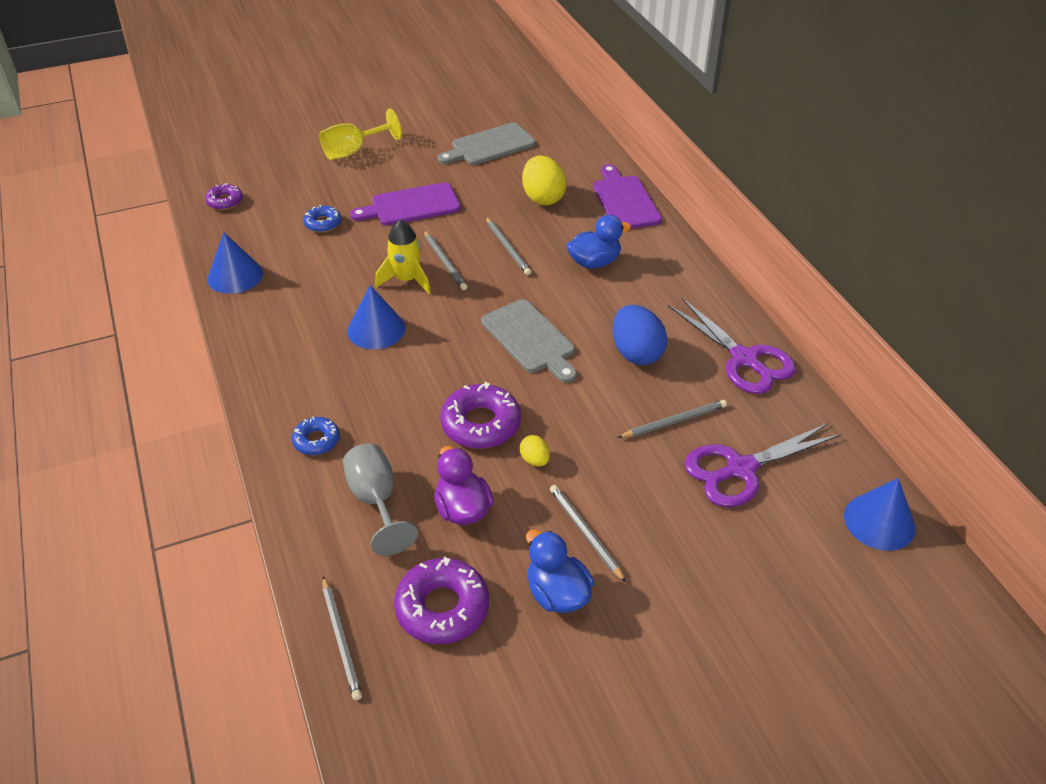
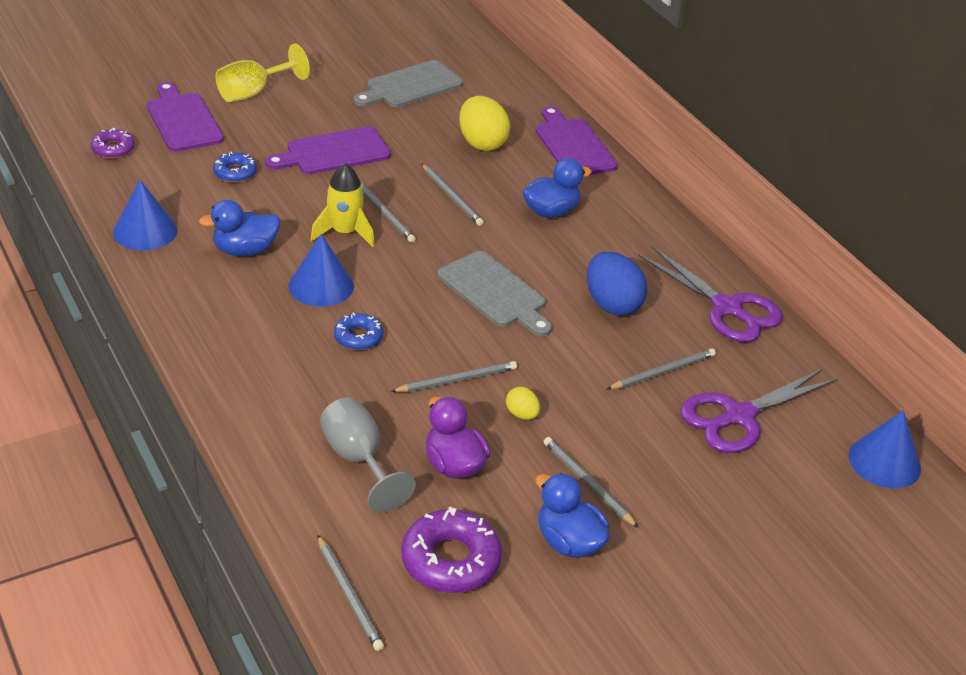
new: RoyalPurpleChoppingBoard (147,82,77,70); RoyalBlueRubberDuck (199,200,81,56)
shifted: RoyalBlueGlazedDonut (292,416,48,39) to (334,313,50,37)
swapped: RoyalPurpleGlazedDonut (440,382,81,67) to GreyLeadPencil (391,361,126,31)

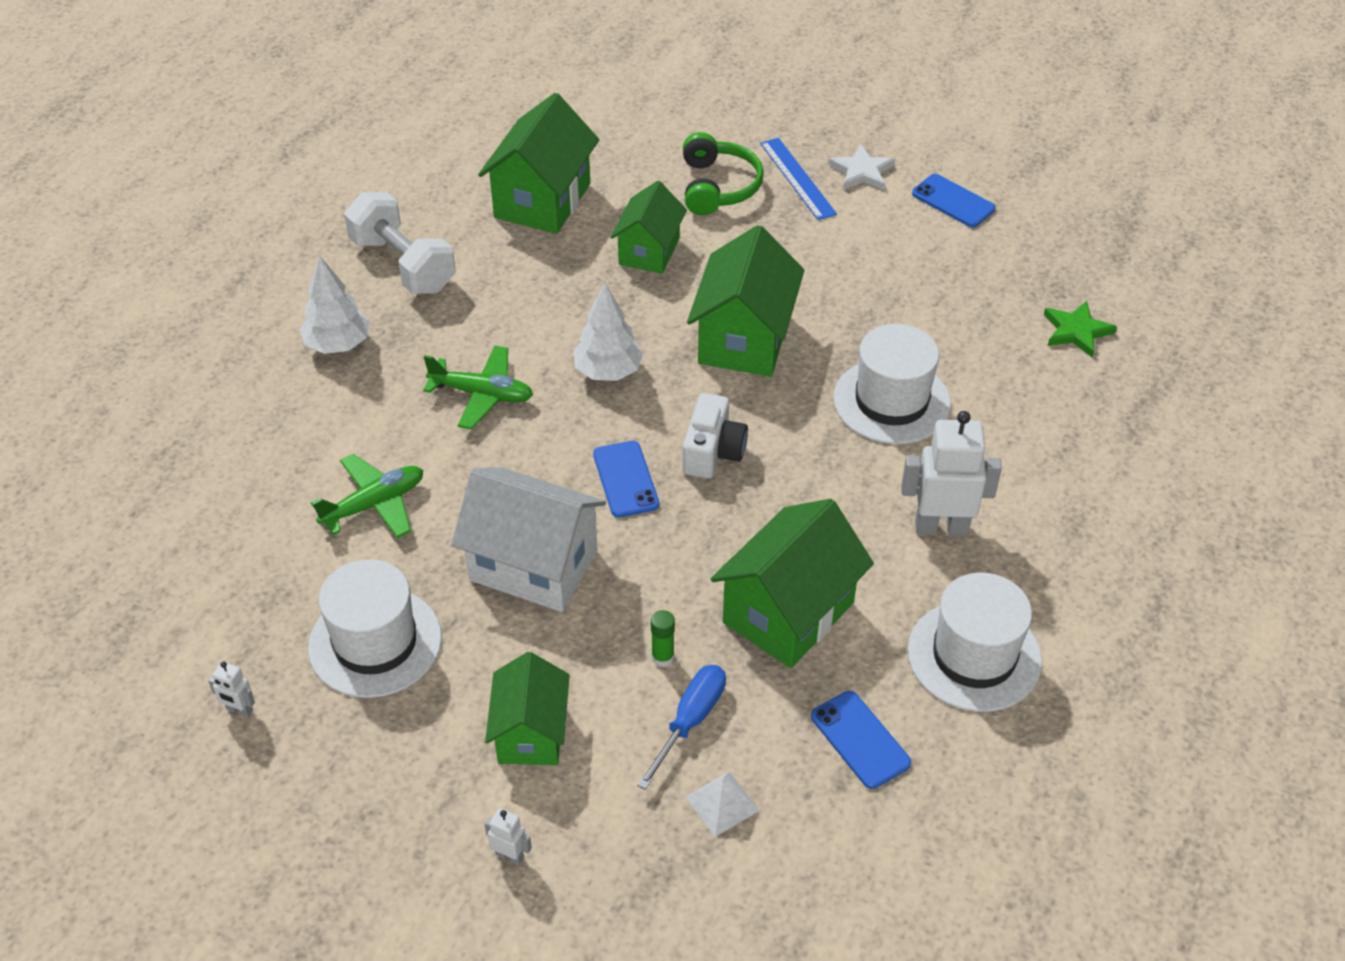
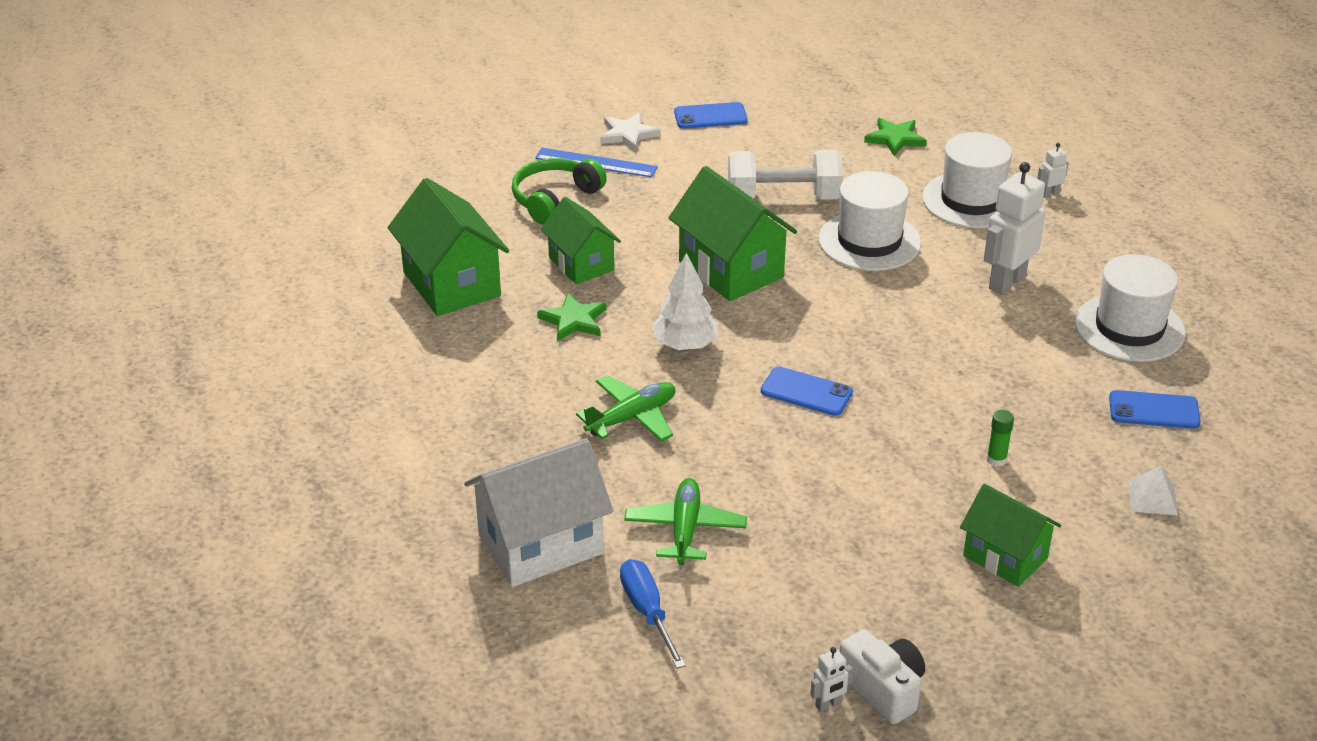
gone: PureWhiteToyTree (300,255,70,99); LeafGreenCottage (711,499,163,169)
new: LeafGreenFivePointedStar (537,293,69,48)
shifted: PureWhiteTopHat (308,559,134,139) to (922,132,90,96); PureWhiteHandWeight (344,191,112,103) to (728,150,115,50); PureWhiteCottage (451,467,155,145) to (464,438,149,149); PureWhiteRobotFigure (484,808,48,57) to (1037,143,32,55); RoyalBlueScrewdriver (637,665,89,125) to (620,559,66,110); PureWhiteCamera (682,393,66,85) to (840,629,85,95)
rotated: LeafGreenHeadset (683,132,81,83) = (512,158,95,67) 90 degrees counterclockwise

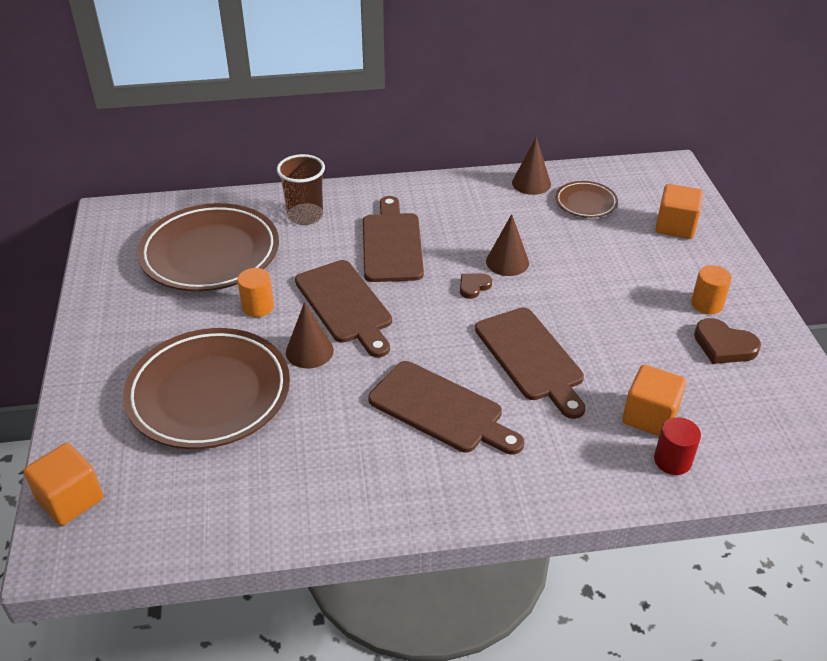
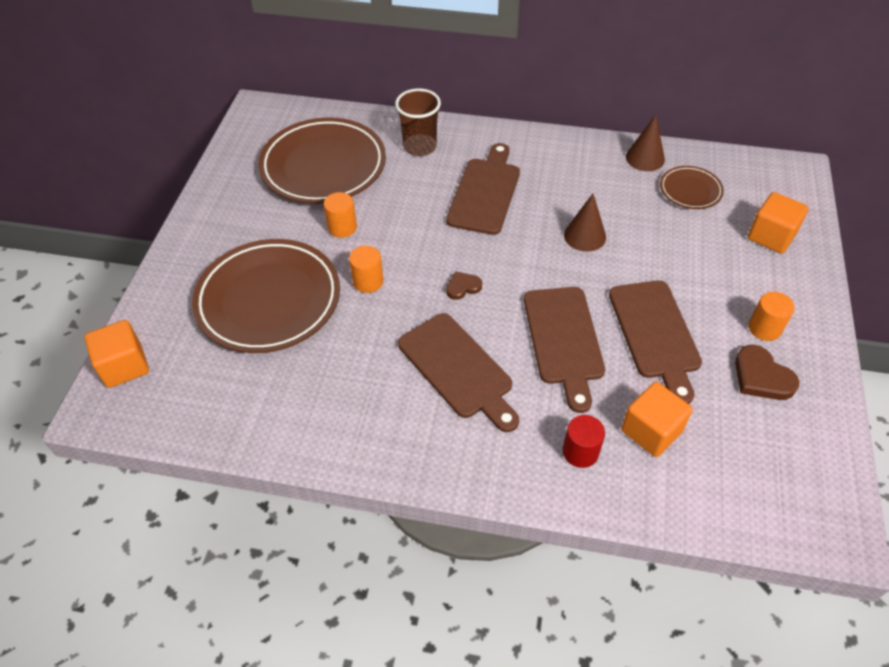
shifted: DarkBrownChoppingBoard (295,260,97,97) to (609,280,93,124); DarkBrownHeartShape (460,273,32,26) to (446,272,36,28); CrimsonCylinderShape (654,417,47,58) to (563,415,42,53)
swapped: DarkBrownCone (286,302,48,66) to BrightOrangeCylinderShape (349,246,35,47)

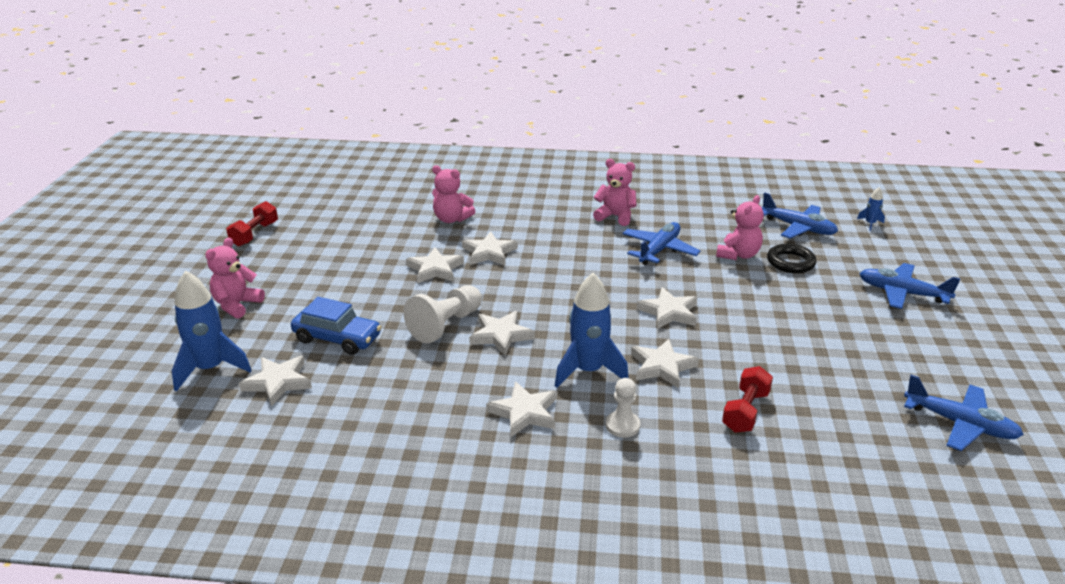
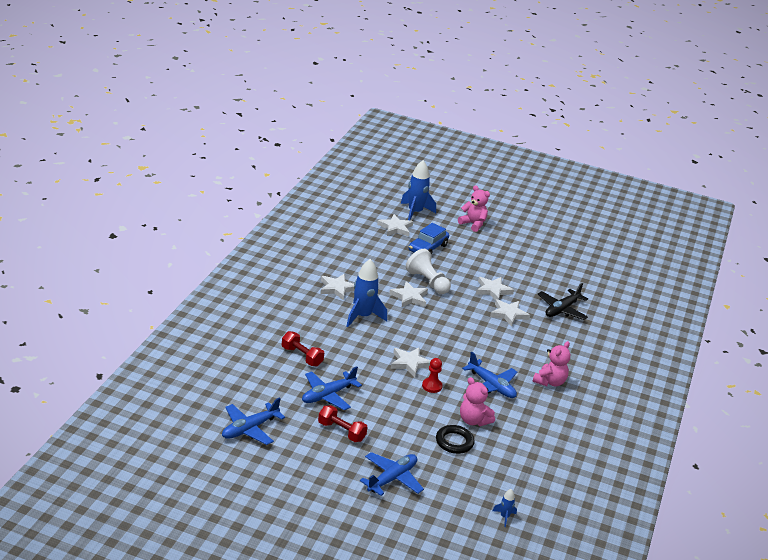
gone: PureWhitePawn (606,378,34,60); PureWhiteFivePointedStar (631,339,68,49)
new: CrimsonPawn (422,358,20,35)
shifted: CrimsonHandWeight (226,201,52,46) to (318,405,50,37); RoyalBlueAeroplane (761,192,77,46) to (302,366,60,44)
swapped: RosyTeddy (432,166,44,57) to EbonyAeroplane (538,283,50,37)

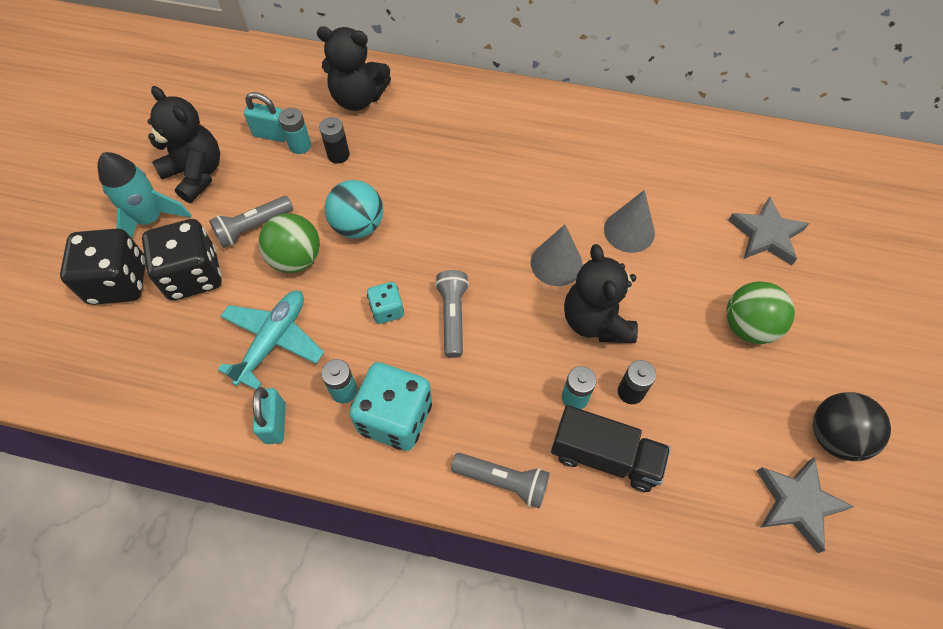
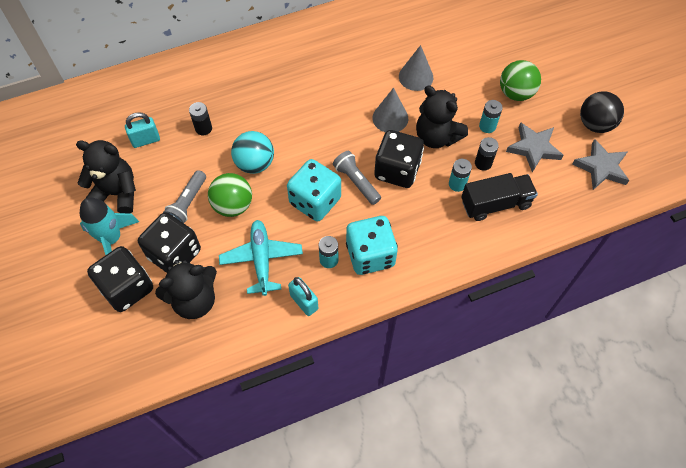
gone: GreyTorch (451,453,98,55)
new: EbonyDie (374,130,50,58)
shifted: TealPowerCell (279,108,32,46) to (479,100,24,33); EbonyTeddy (317,26,74,85) to (155,260,62,59); GreyFivePointedStar (728,196,81,70) to (506,122,58,50)
scaled: TealDie (367,282,37,42) = (287,159,54,62) x1.92

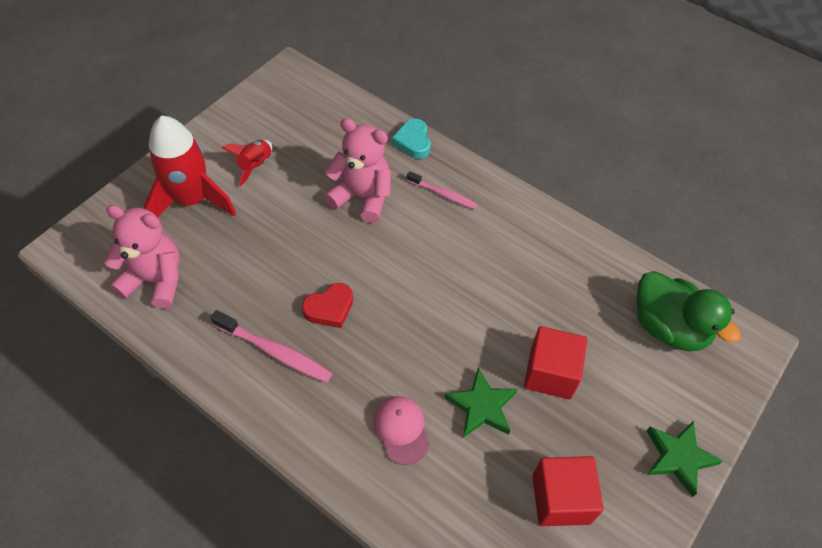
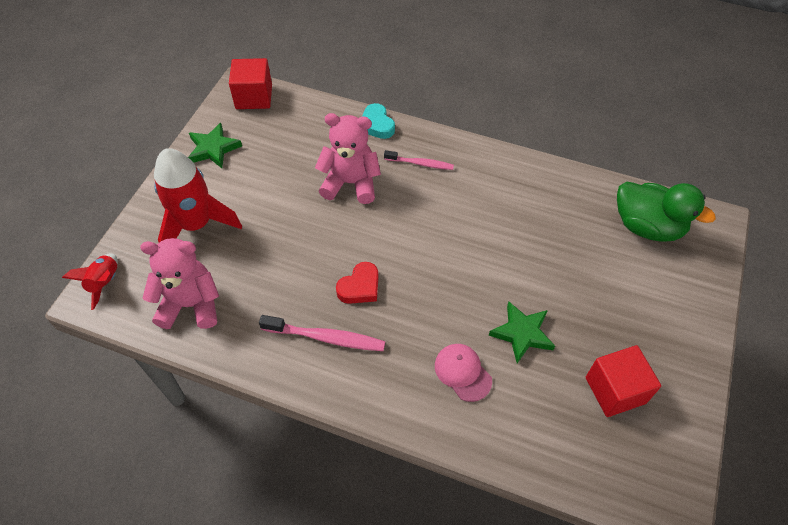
shifted: CrimsonToyRocket (222,140,50,46) to (62,253,56,57); CrimsonSolidCube (524,326,63,73) to (229,58,43,51); LeafGreenFivePointedStar (647,421,76,76) to (188,123,54,45)

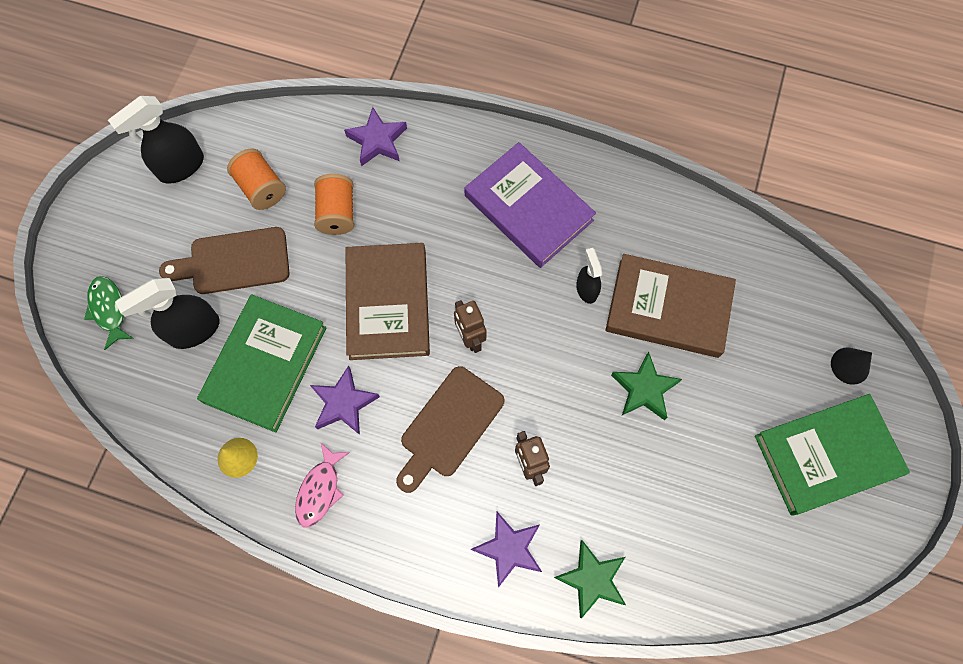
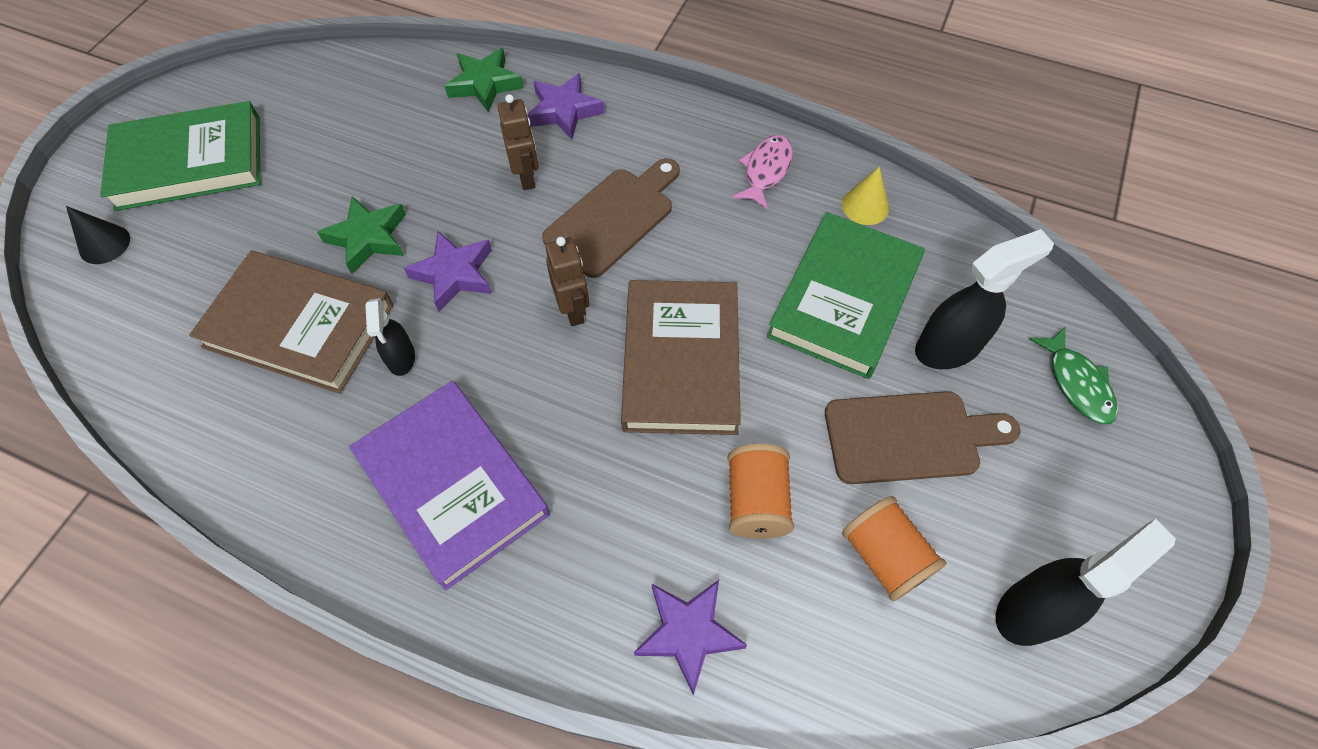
shifted: RoyalPurpleFivePointedStar (310,365,70,70) to (404,231,88,81)

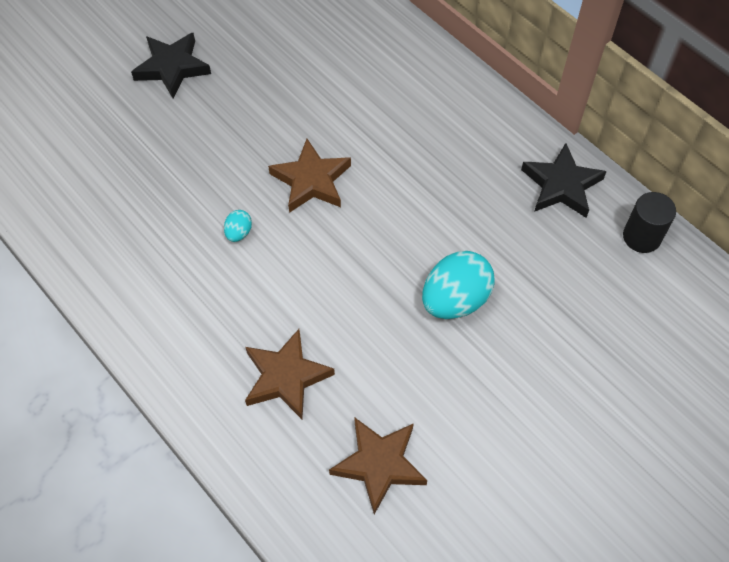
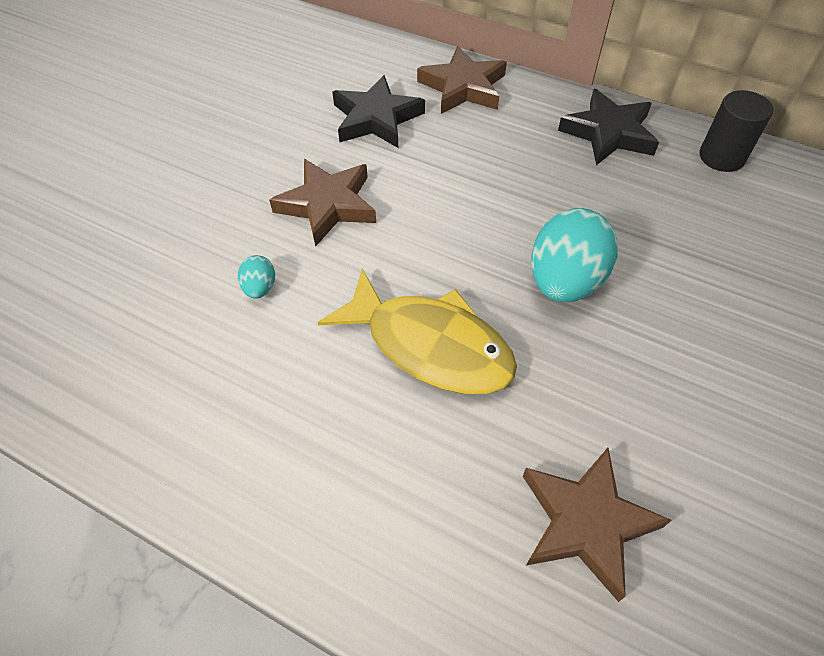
new: BrightYellowFish (318,269,199,125)
shifted: EbonyFivePointedStar (131,33,80,65) to (332,75,93,73); DarkBrownFivePointedStar (245,329,90,90) to (417,46,90,68)

